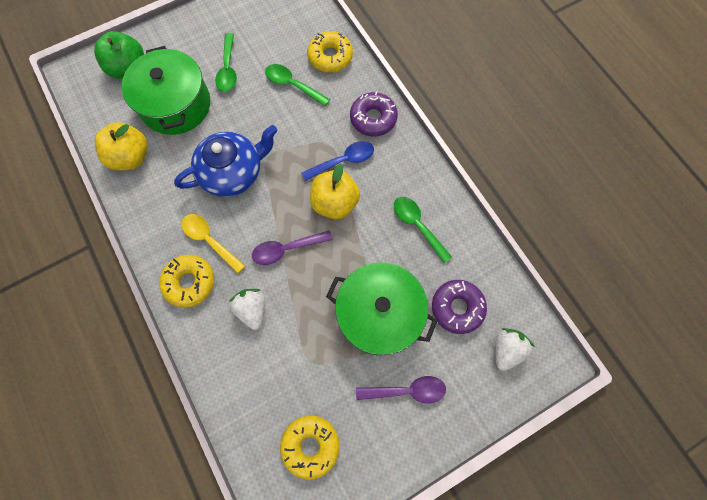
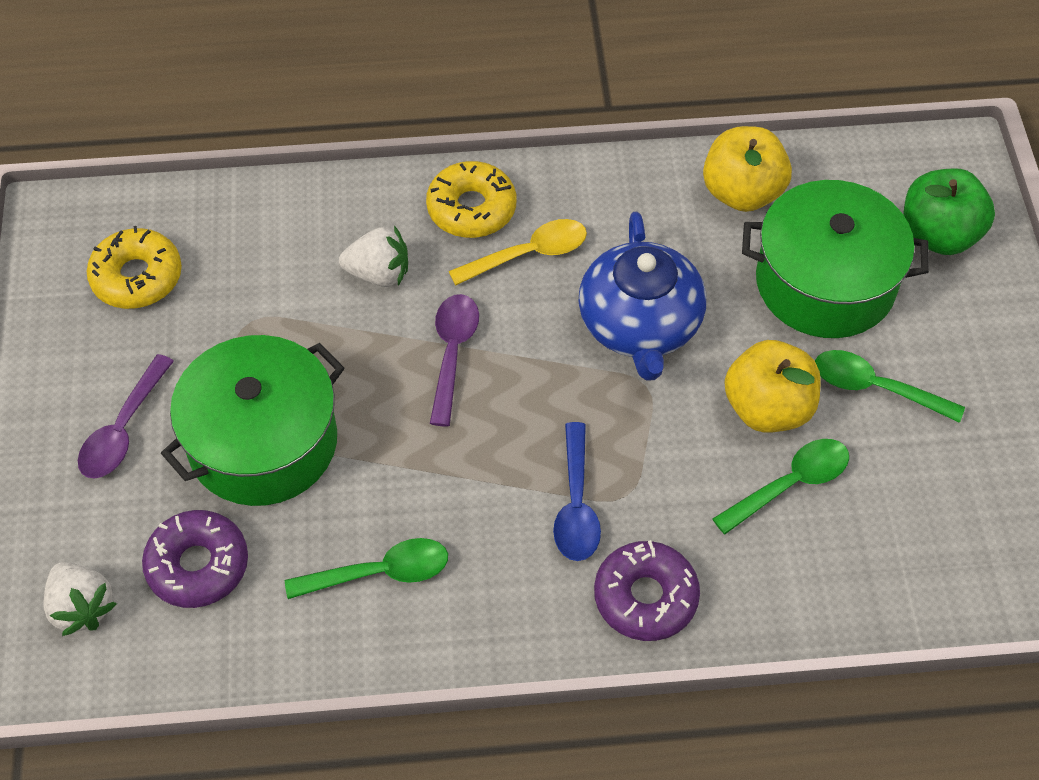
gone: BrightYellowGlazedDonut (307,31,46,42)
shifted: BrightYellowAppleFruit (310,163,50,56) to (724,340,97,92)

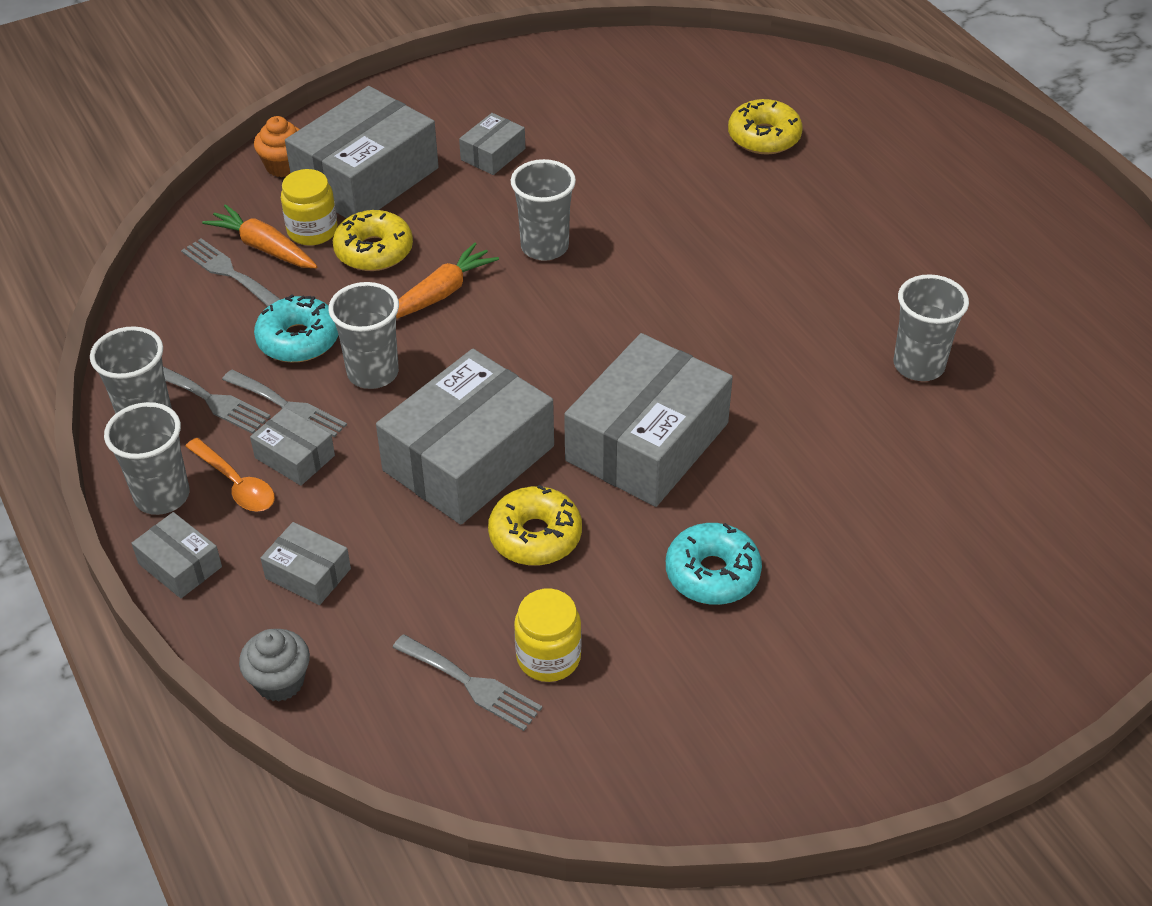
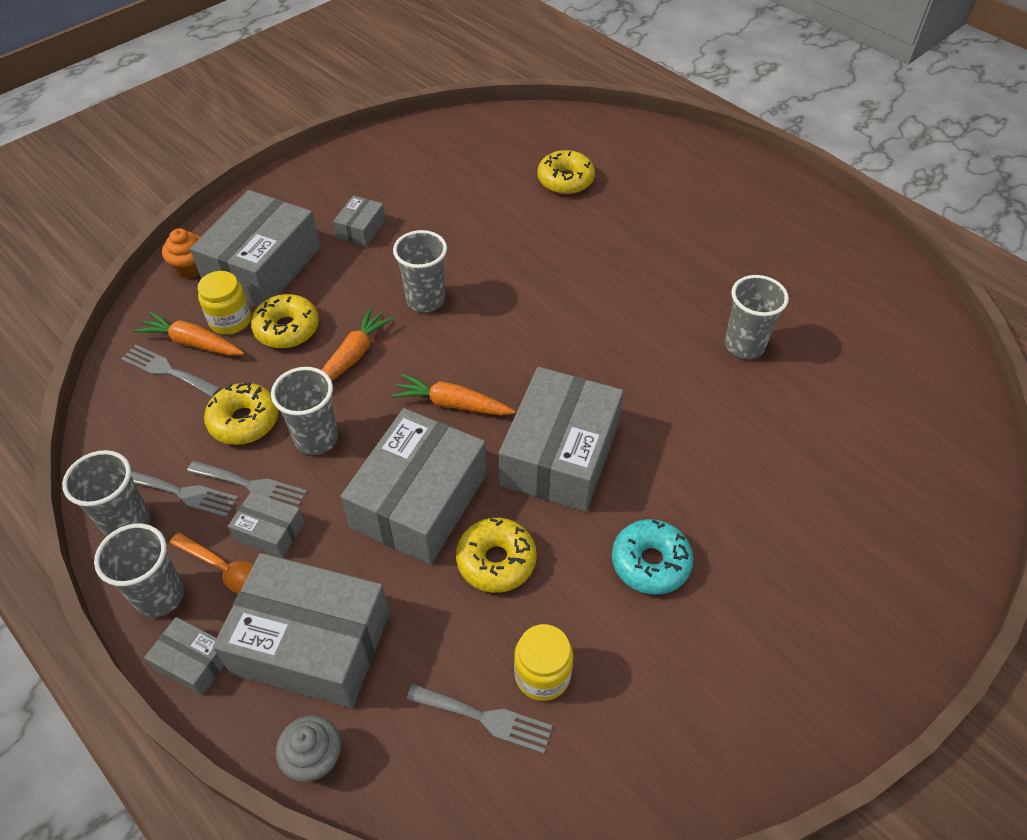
new: BrightOrangeRootVegetable (391,374,125,41)
repainted: TealGlazedDonut (254,294,84,68) to BrightYellowGlazedDonut (204,382,75,63)
scaled: GreyBox (261,522,90,83) = (213,553,177,155) x2.17

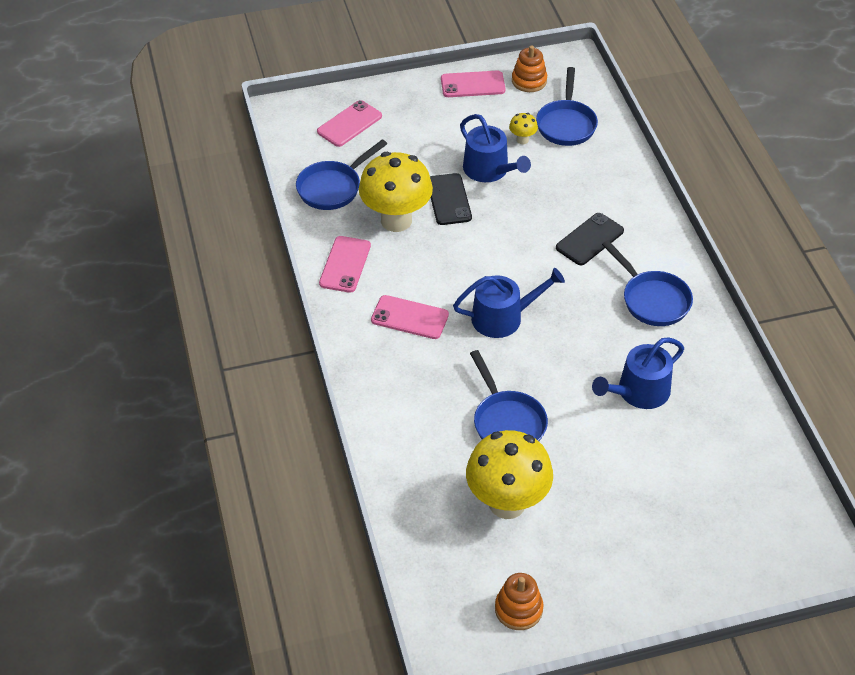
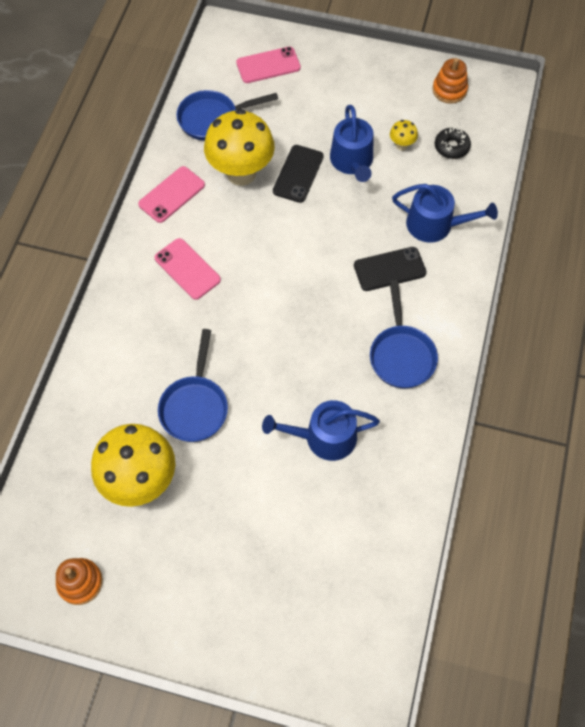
gone: RosySmartphone (441,71,65,26)
shifted: RoyalBlueSprinklingCan (453,268,112,70) to (392,184,106,59)
swapped: RoyalBluePan (536,67,62,79) to EbonyGlazedDonut (435,127,36,32)

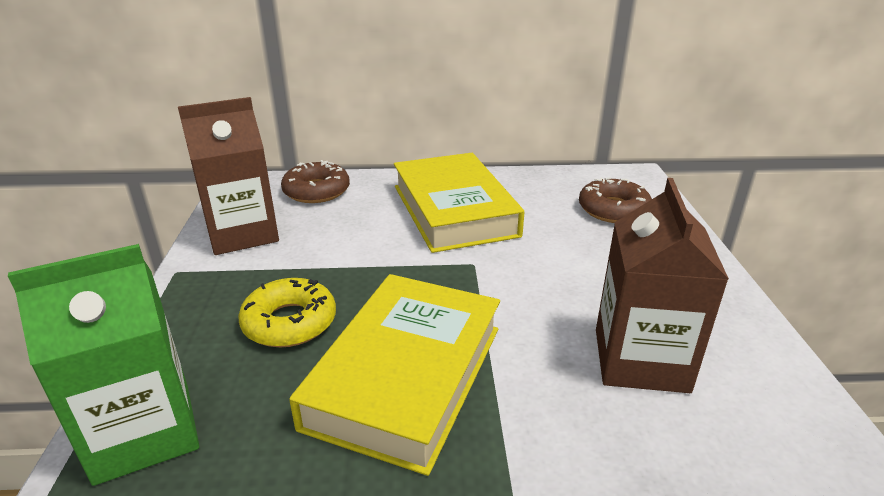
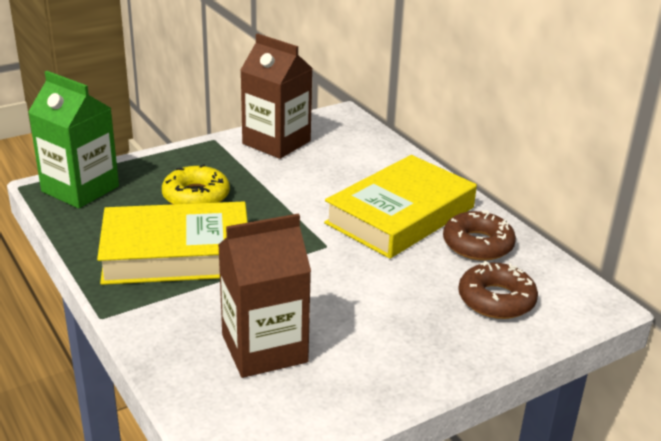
shifted: DarkBrownGlazedDonut (281,160,69,43) to (443,211,73,50)

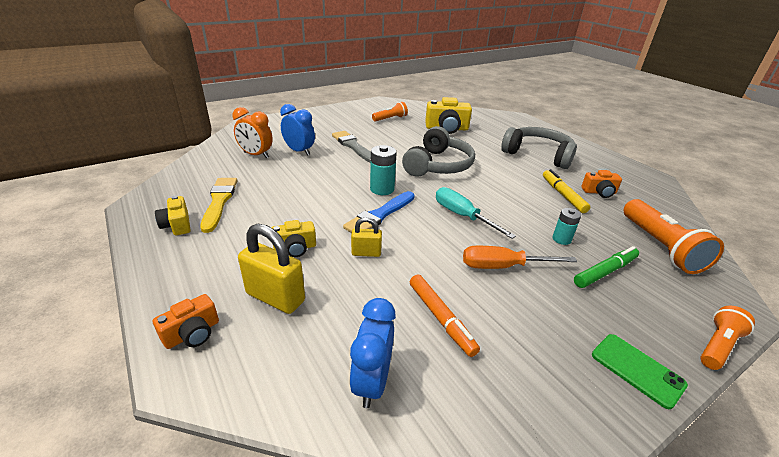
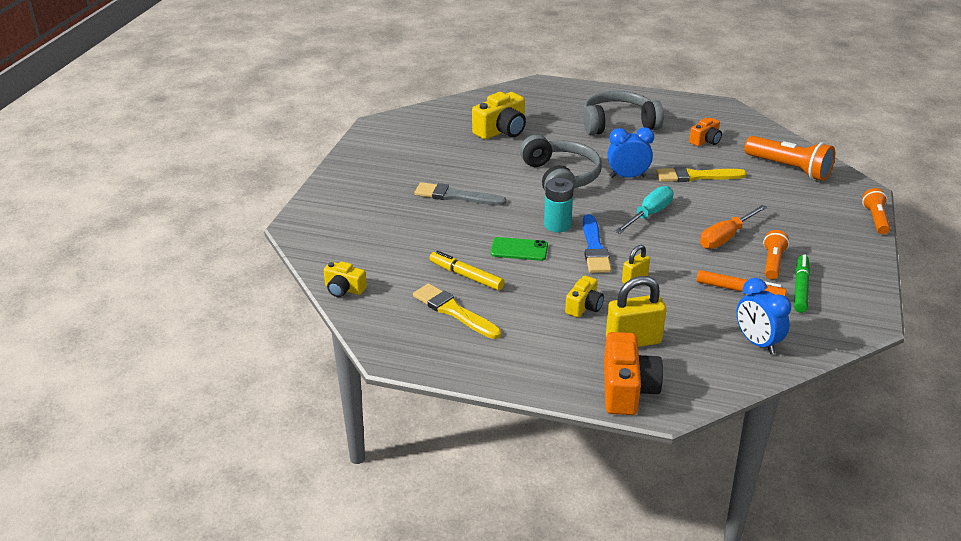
gone: BrightOrangeAlarmClock (232,107,41,52); TealPowerCell (552,208,29,37)
new: BrightYellowPaintBrush (656,167,91,15)
shifted: BrightYellowCamera (155,196,35,39) to (323,261,44,36); RoyalBlueAlarmClock (280,104,35,52) to (607,127,47,51); BrightOrangeTorch (372,102,36,20) to (763,230,26,49); BrightYellowMarker (543,169,47,44) to (429,251,76,39); LeafGreenMarker (574,246,65,42) to (794,254,16,59); LeafGreenSmartphone (592,334,96,75) to (490,237,58,24)
rotated: TealScrewdriver (436,187,80,52) = (615,186,59,48) 120 degrees clockwise
scaled: BrightOrangeCamera (153,294,66,55) = (604,332,59,83) x1.70

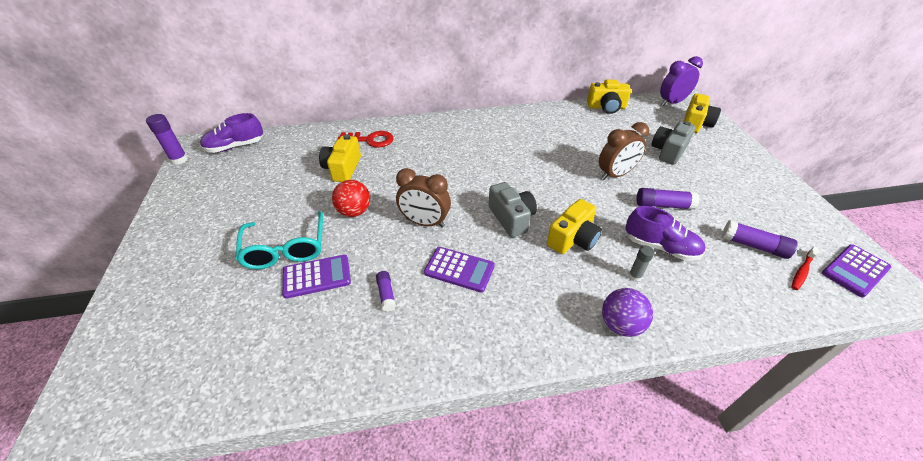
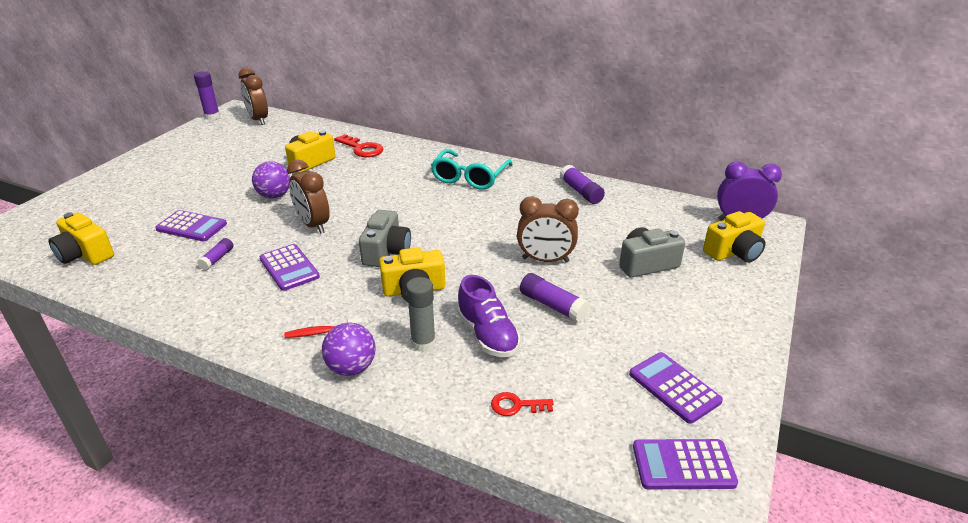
new: CrimsonKey (491,392,63,24); RoyalPurplePocketCalculator (629,352,94,72)
shifted: TealGlasses (235,211,88,58) to (431,149,82,41); BrightYellowCamera (587,80,44,34) to (48,213,66,52); RoyalPurpleStickOfGlue (722,220,76,39) to (560,165,45,39); CrimsonToothbrush (791,246,28,44) to (284,318,79,20)
swapped: RoyalPurpleShoe (200,113,63,40) to DarkBrownAlarmClock (238,68,30,57)
repainted: CrimsonPlayBall (332,180,38,37) to RoyalPurplePlayBall (252,161,38,38)
scaled: GreyStickOfGlue (628,246,26,36) = (406,277,30,75) x1.59

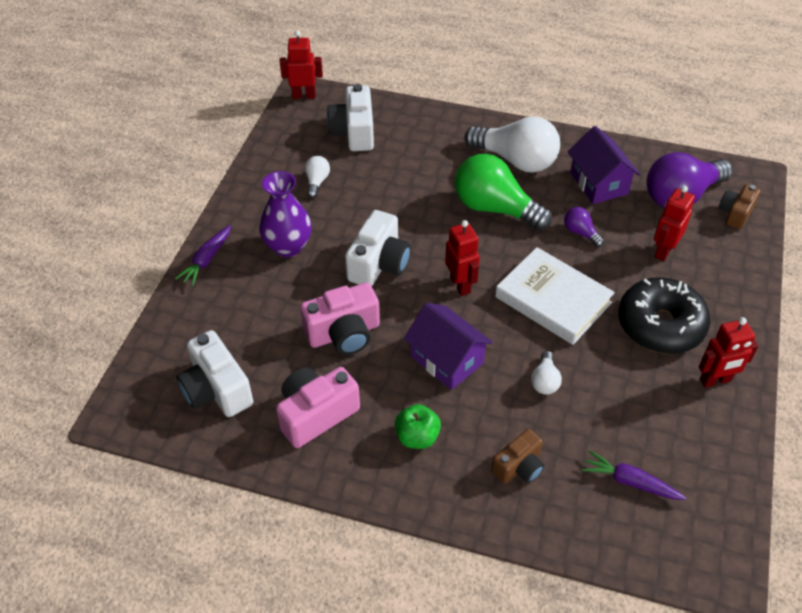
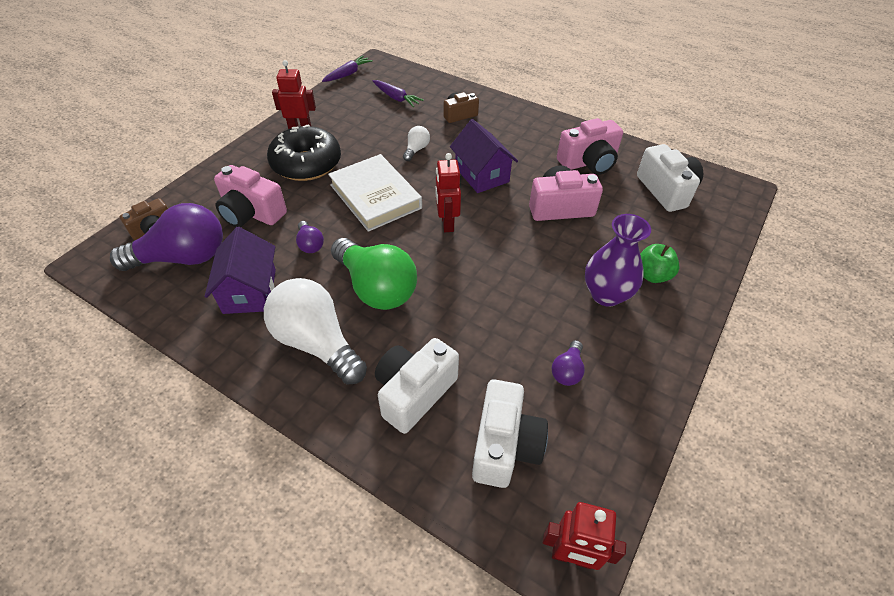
shifted: RoyalPurpleRootVegetable (175,225,56,61) to (322,56,51,26); PureWhiteCamera (345,210,66,77) to (375,338,84,96); LeafGreenAppleFruit (395,404,46,45) to (640,244,40,39)
swapped: CrimsonRobotFigure (654,186,41,75) to RosyCamera (214,165,73,62)
repainted: PureWhiteLightbulb (305,156,25,42) to RoyalPurpleLightbulb (552,340,33,46)

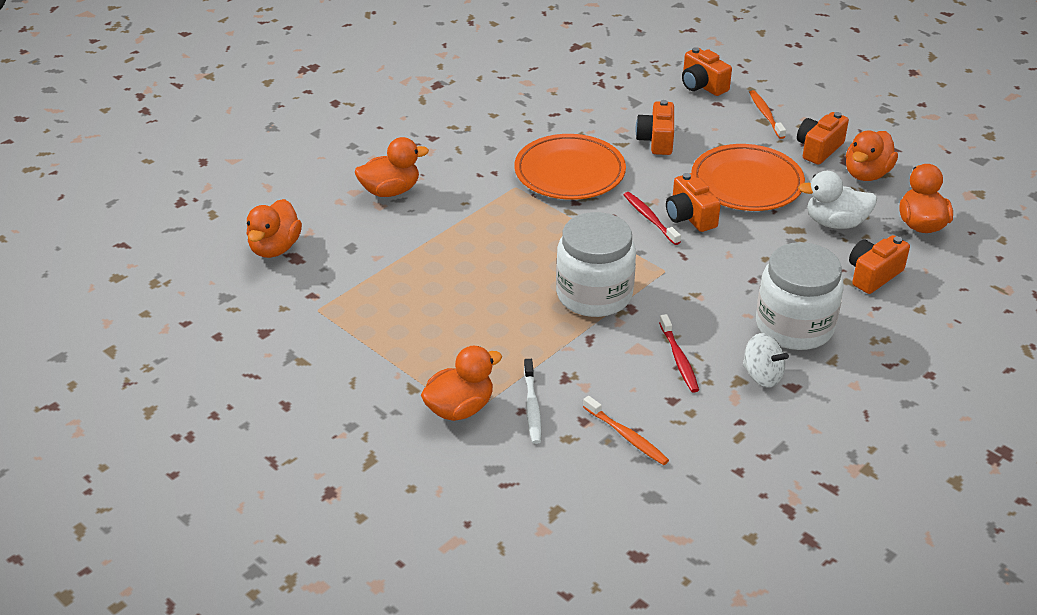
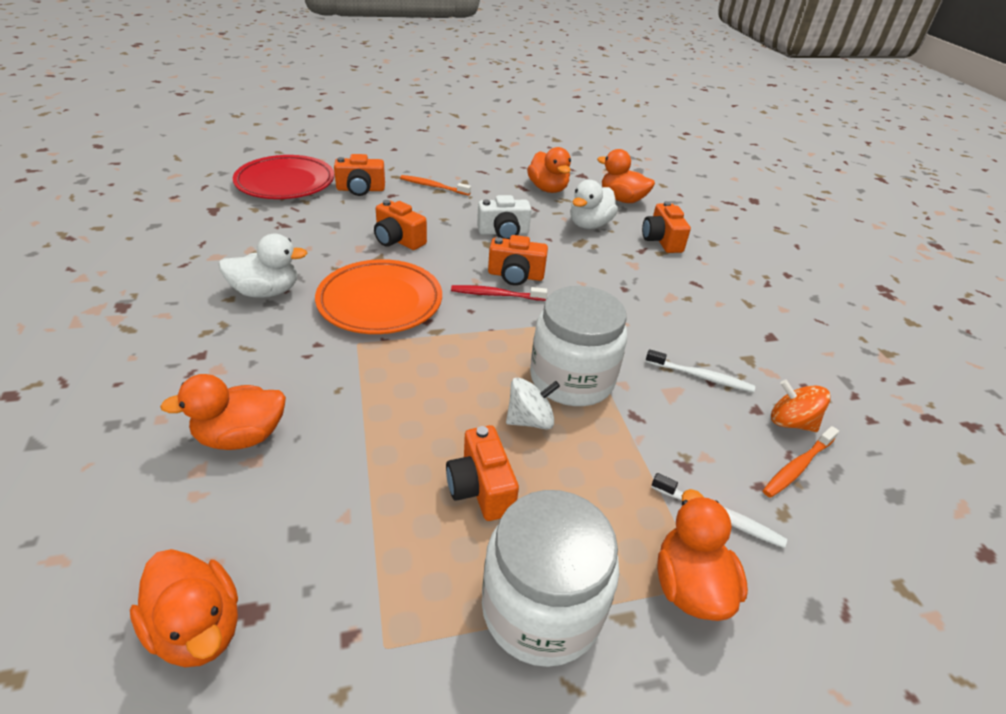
new: PureWhiteRubberDuck (219,234,88,64); CrimsonFlatDish (233,155,101,44); BrightOrangeWhirligig (771,380,60,52)
shifted: PureWhiteWhirligig (743,333,46,54) to (506,378,54,51); PureWhiteJamJar (756,242,88,108) to (482,490,137,177); BrightOrangeCamera (797,112,52,53) to (446,425,73,96)
swapped: BrightOrangeFlatDish (691,144,114,67) to PureWhiteCamera (477,195,55,44)
repainted: CrimsonToothbrush (659,314,40,79) to PureWhiteToothbrush (646,349,109,44)
rotated: BrightOrangeRubberDuck (355,137,74,60) = (160,374,126,76) 120 degrees counterclockwise; BrightOrangeToothbrush (583,396,86,69) = (763,426,76,72) 150 degrees clockwise

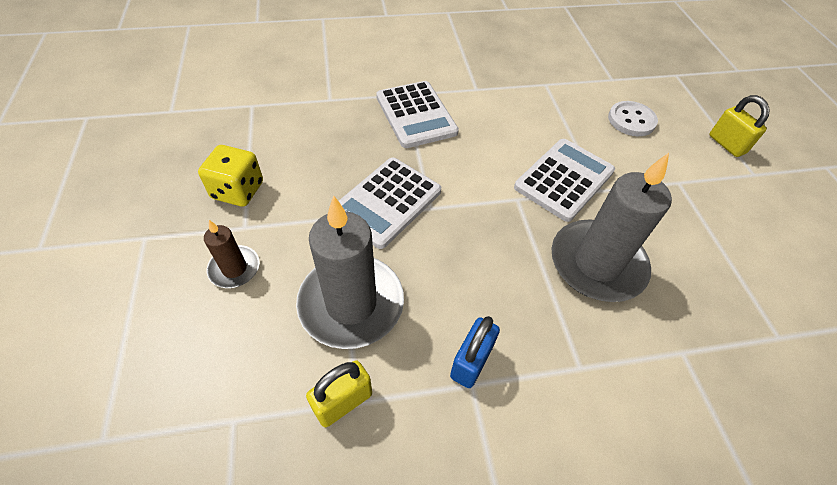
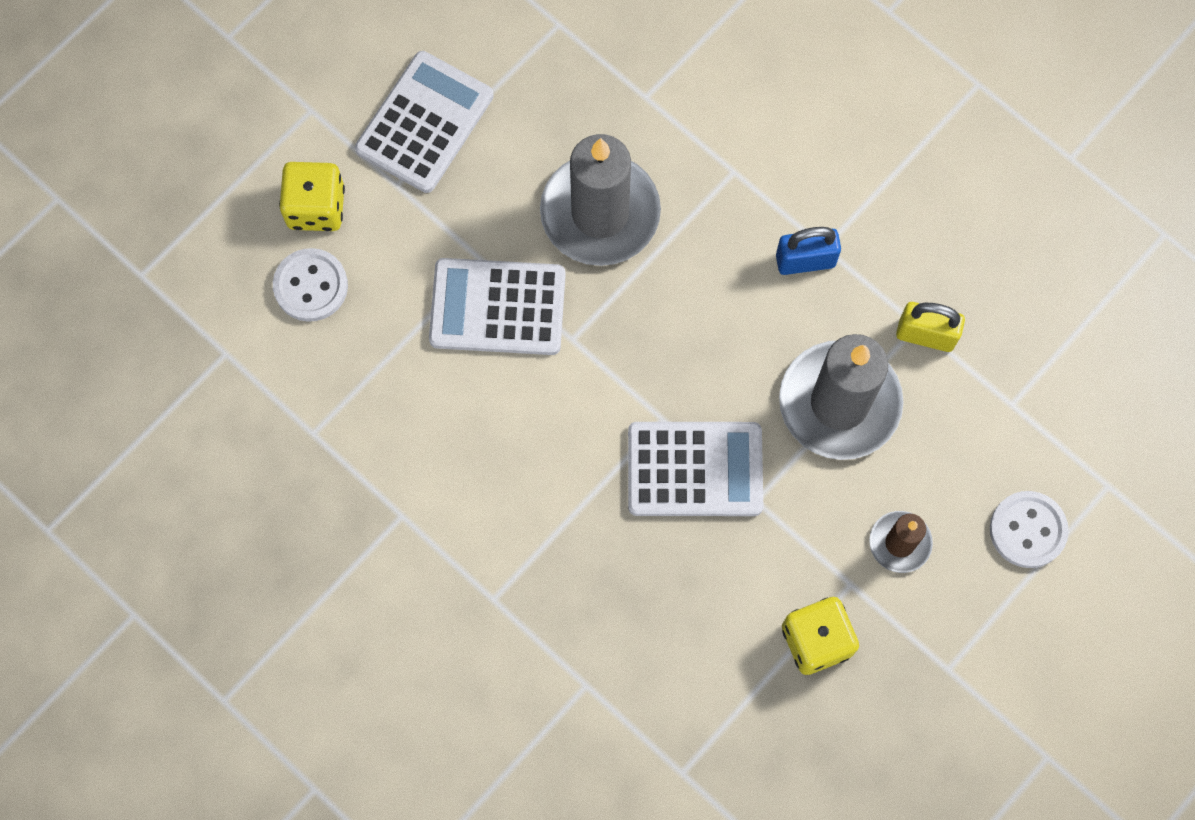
gone: BrightYellowSmallLock (709,95,61,62)
new: BrightYellowDie (279,162,66,69); PureWhiteButton (990,491,79,77)
shifted: PureWhitePocketCalculator (376,81,83,67) to (355,51,139,142)

